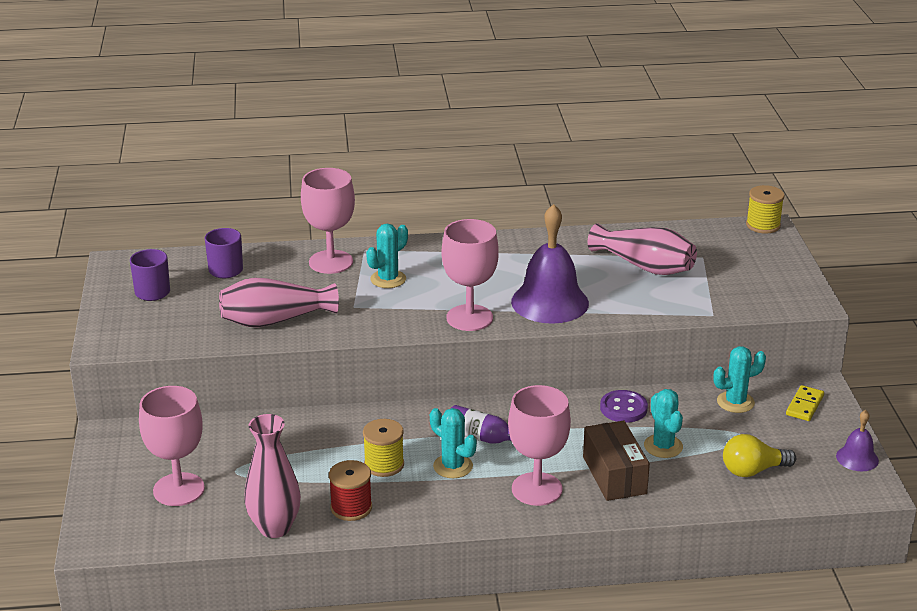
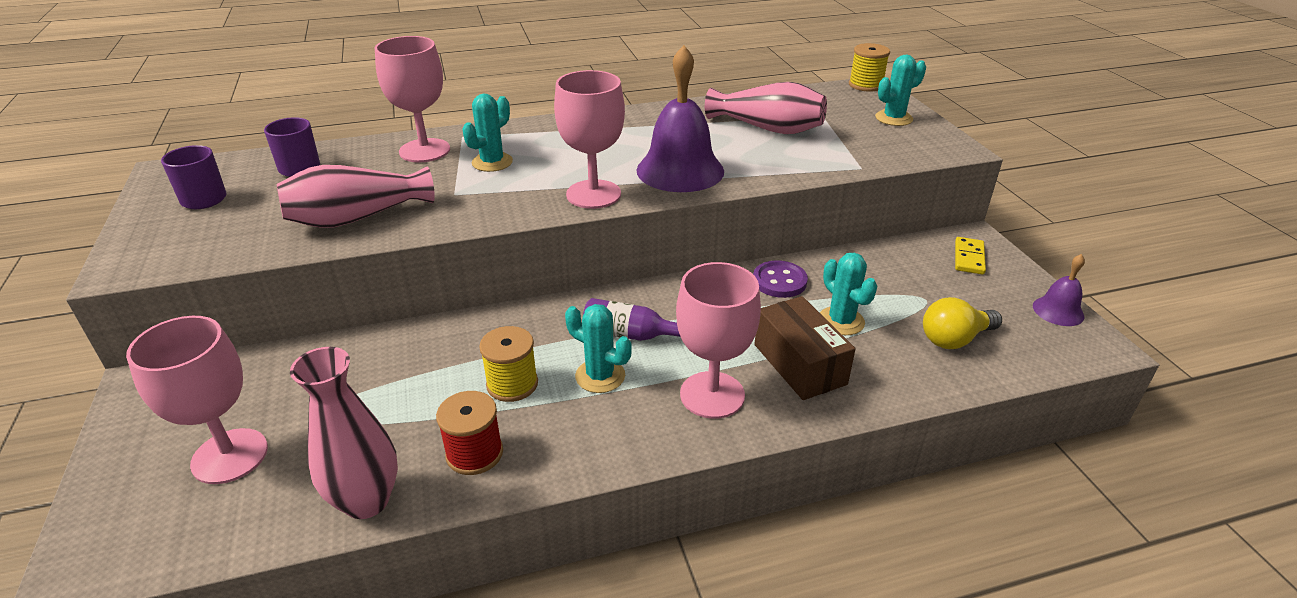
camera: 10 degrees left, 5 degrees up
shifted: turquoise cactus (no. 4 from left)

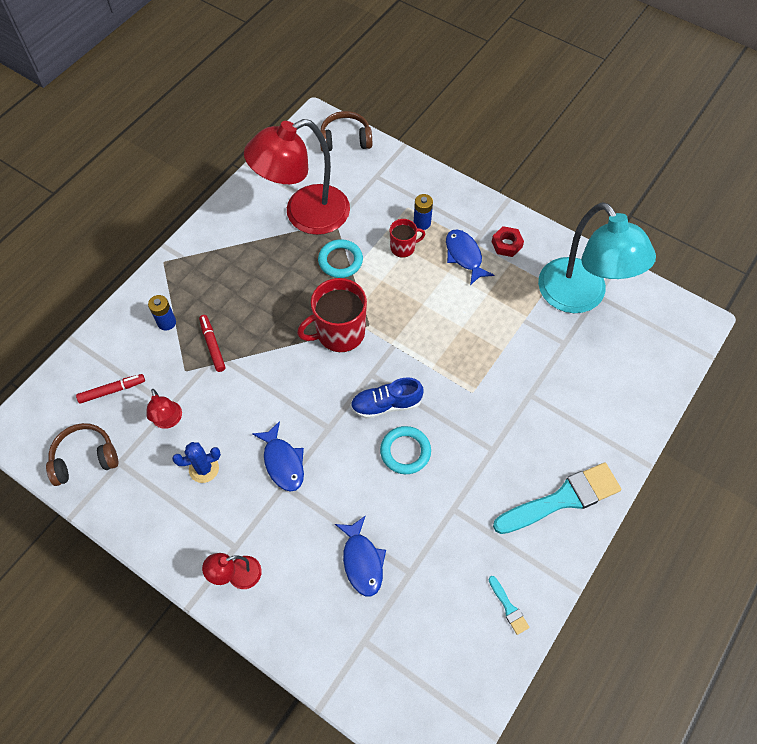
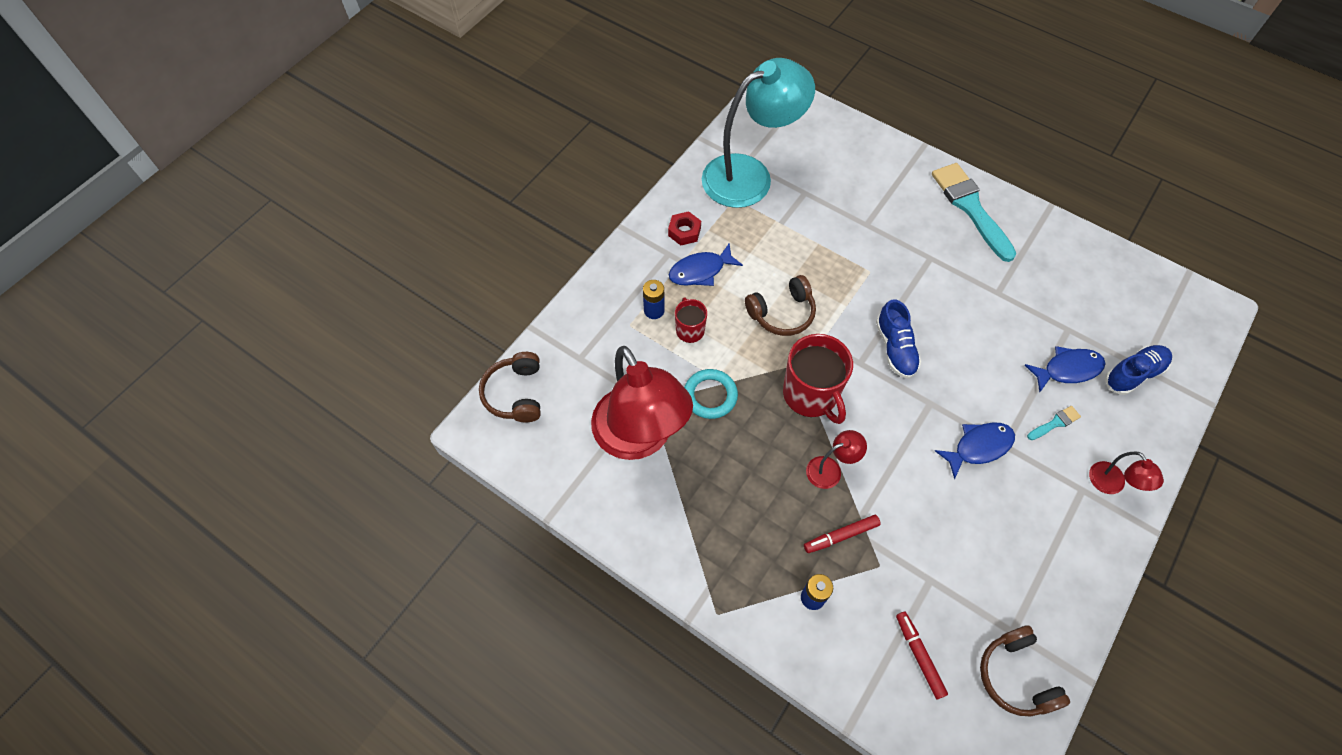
camera: 90 degrees left, 0 degrees up
gone: blue cactus; turquoise ring (no. 2 from left)
new: brown headphones (no. 2 from left); blue shoe (no. 2 from left)
shifted: red lamp (no. 1 from left in the first image) to red lamp (no. 2 from left); turquoise brush (no. 1 from left in the first image) to turquoise brush (no. 2 from left)

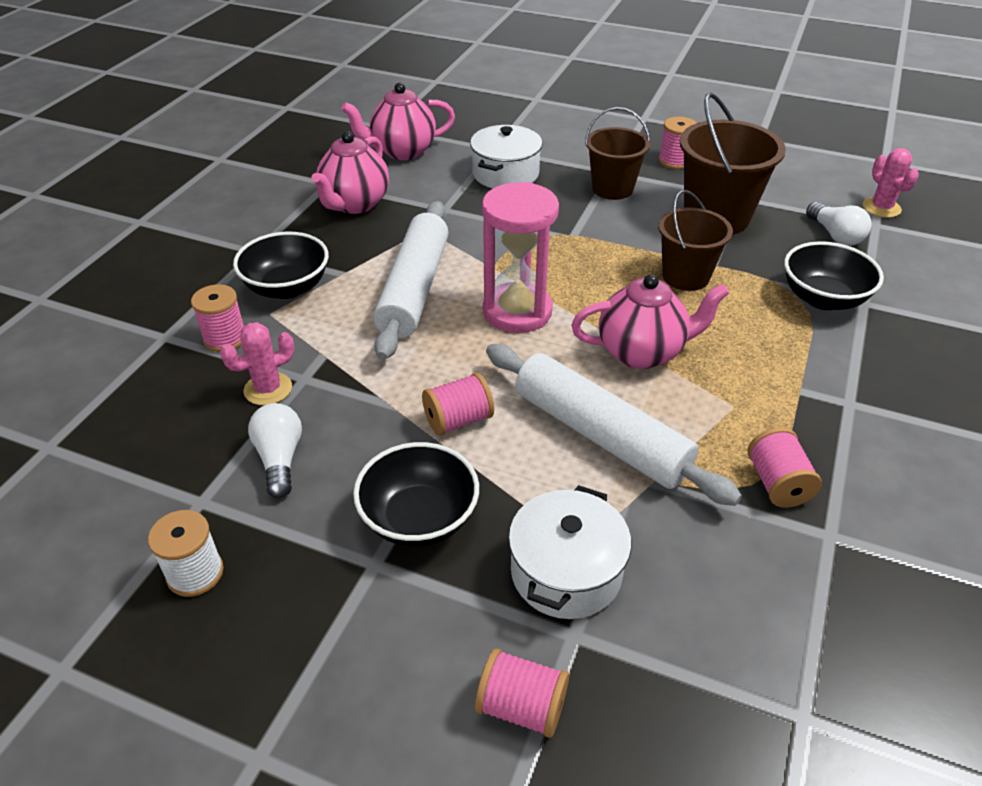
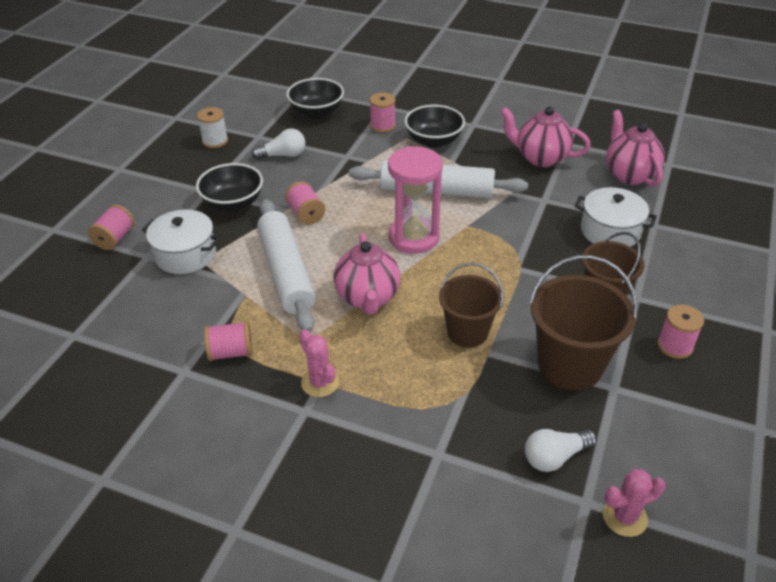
camera: 90 degrees right, 0 degrees up
shifted: black bowl (no. 3 from left in the first image) to black bowl (no. 2 from left); pink cactus (no. 1 from left)
rotated: white rolling pin (no. 2 from left in the first image) 60 degrees counterclockwise

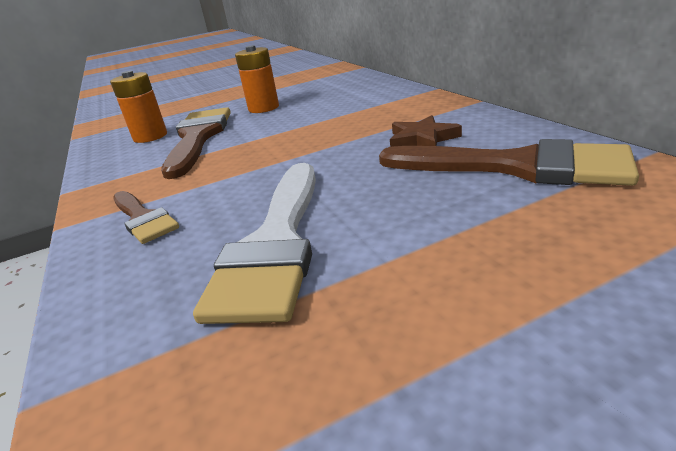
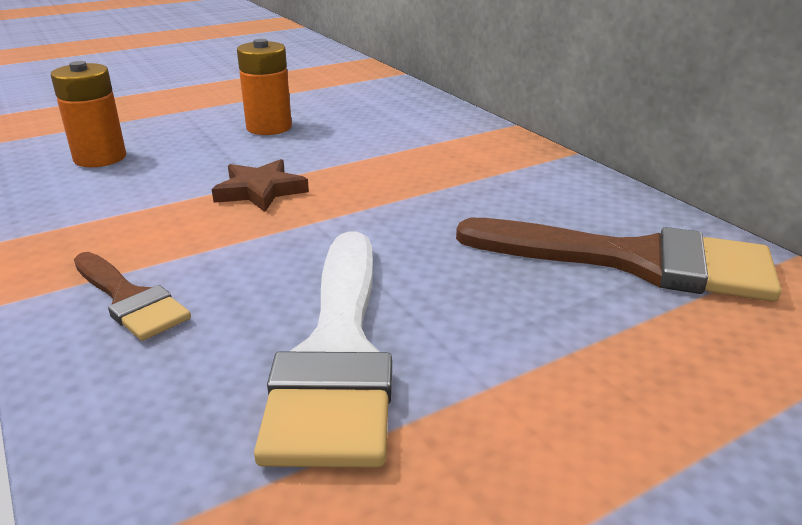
camera: 10 degrees left, 0 degrees up
gone: brown brush (no. 2 from left)
shifted: brown star

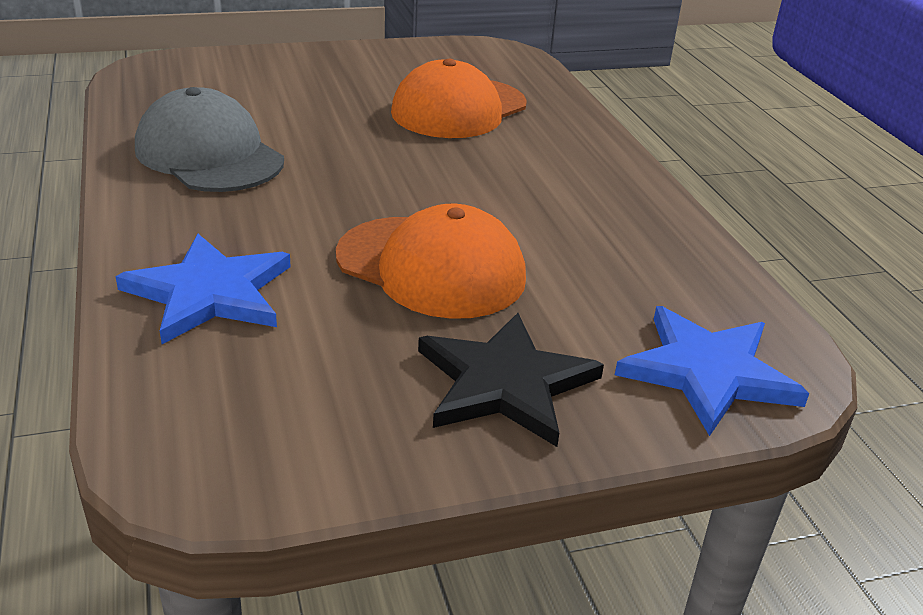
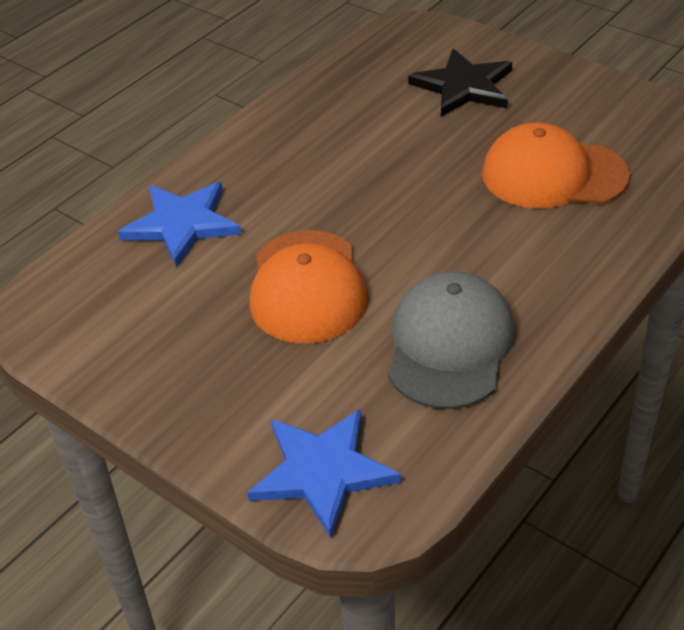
camera: 60 degrees right, 10 degrees up
shifted: grey cap; black star

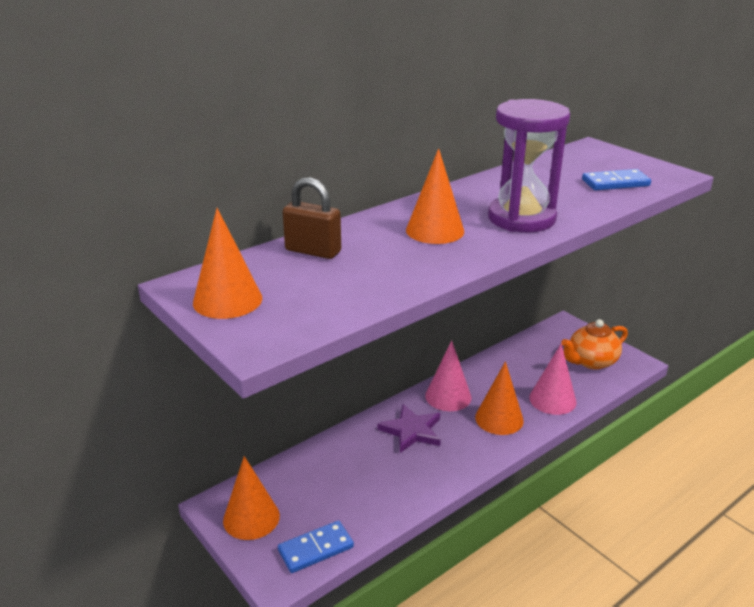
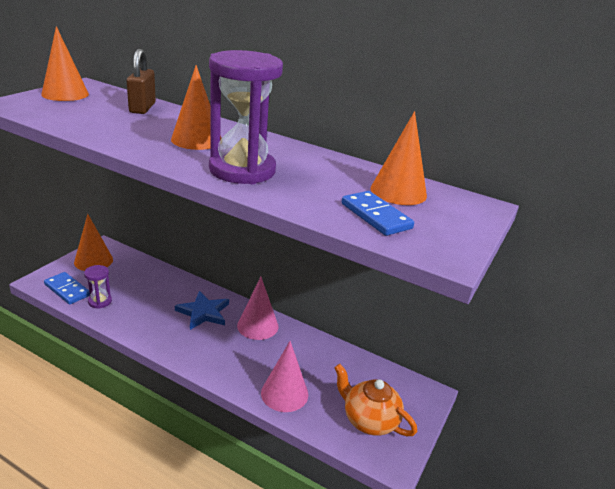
camera: 65 degrees right, 0 degrees up
new: purple hourglass (no. 1 from left)
shifted: orange cone (no. 4 from left)
repainted: purple star to blue star

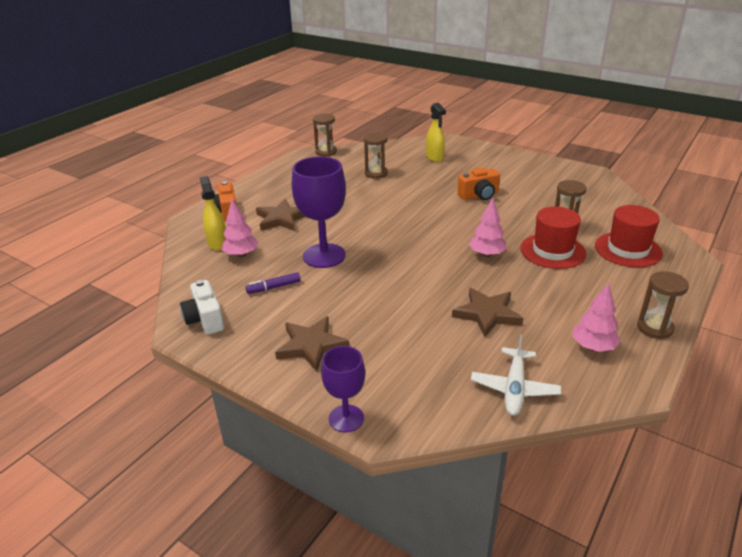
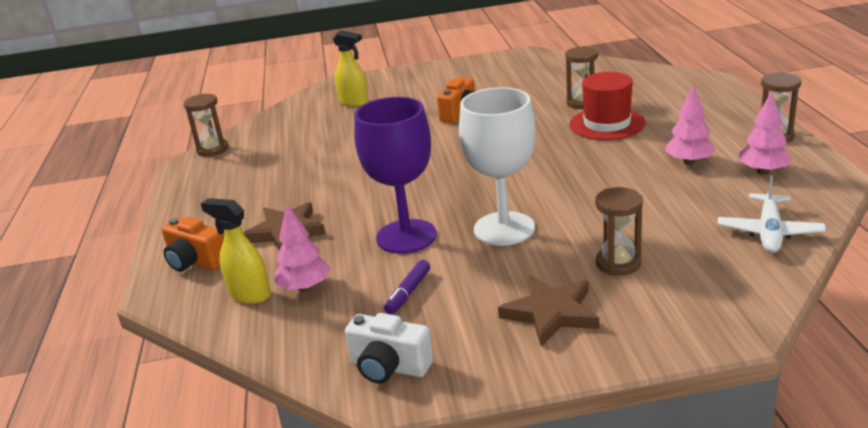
camera: 40 degrees left, 5 degrees down
gone: purple goblet (no. 2 from left); brown star (no. 3 from left); red hat (no. 2 from left)
new: white goblet
shifted: brown hourglass (no. 2 from left in the first image) to brown hourglass (no. 3 from left); pink tree (no. 2 from left)
rotated: white plane 45 degrees clockwise

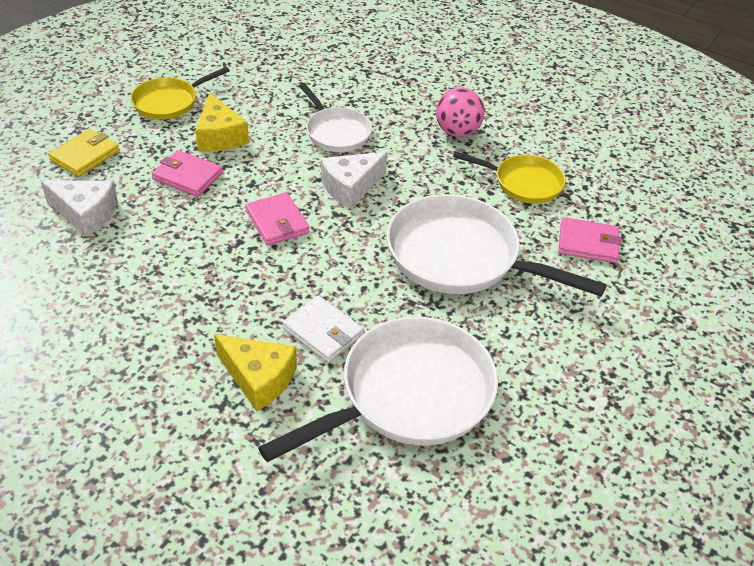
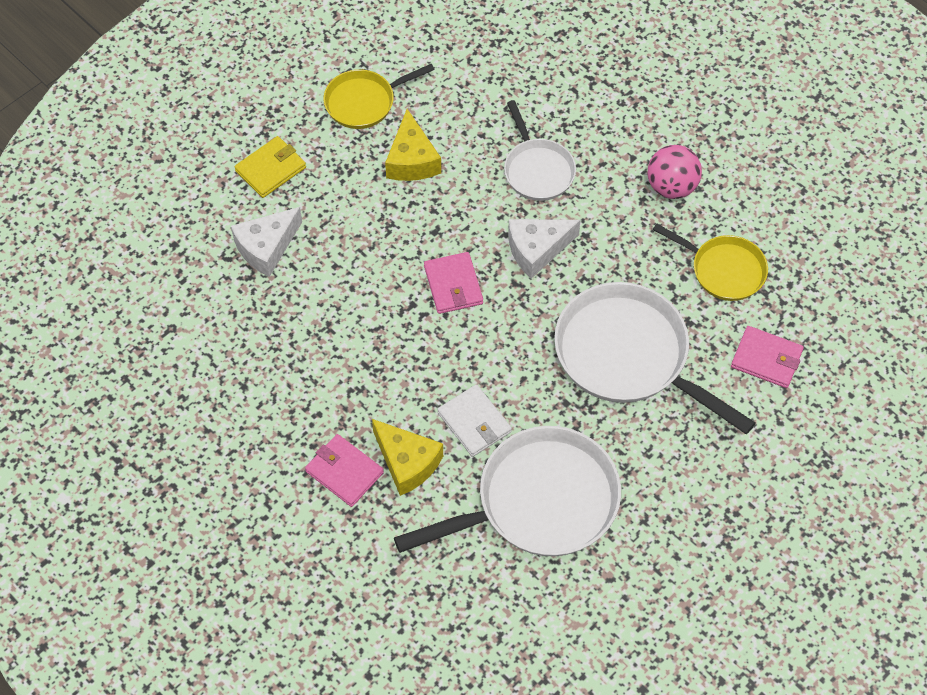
camera: 15 degrees right, 15 degrees up
shifted: pink wallet (no. 1 from left)
rotated: white cheese (no. 1 from left) 105 degrees clockwise

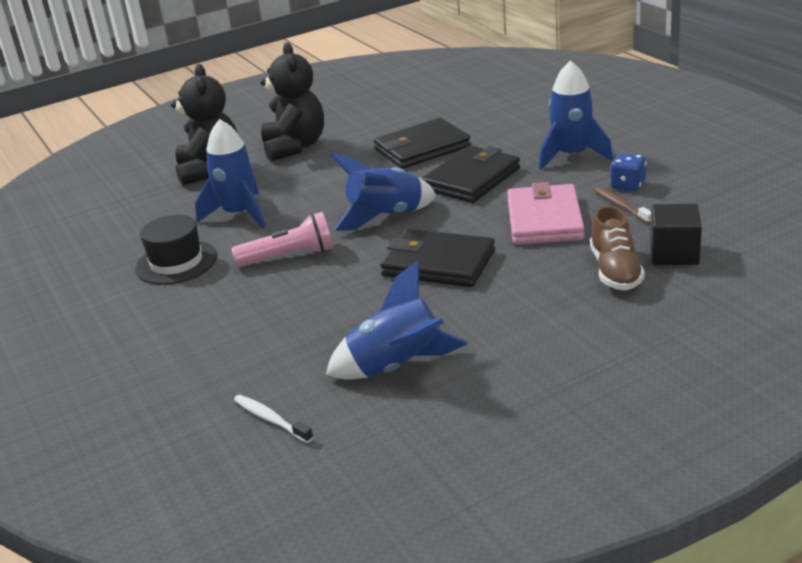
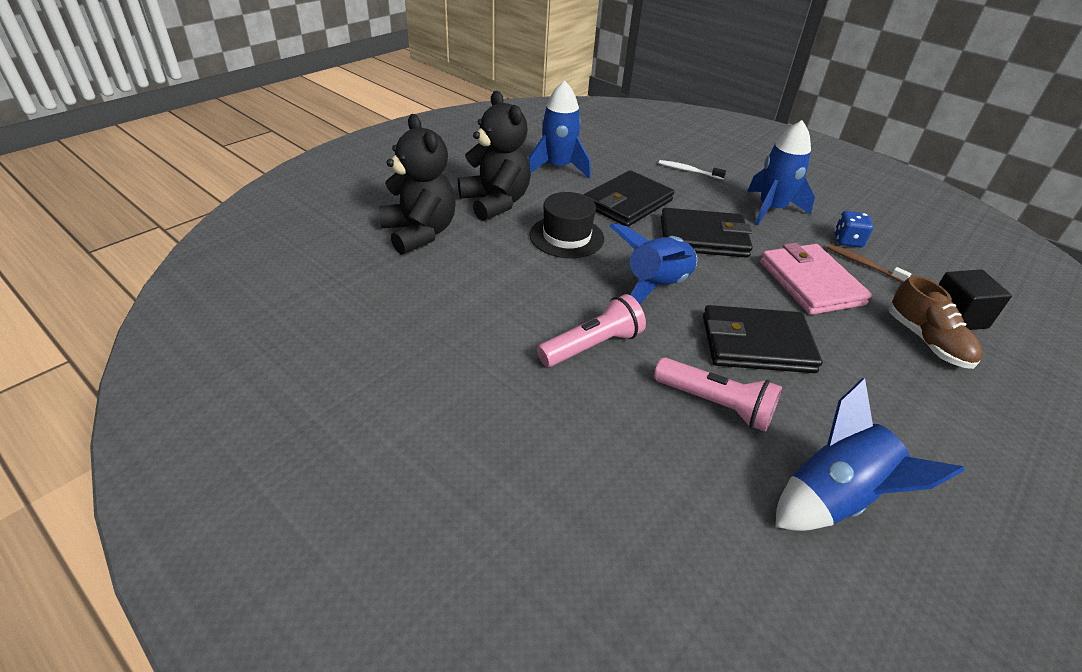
camera: 25 degrees left, 10 degrees up
new: pink flashlight (no. 2 from left)
shifted: blue rocket (no. 1 from left); black hat; white toothbrush
rotated: black wallet (no. 3 from left in the first image) 75 degrees clockwise

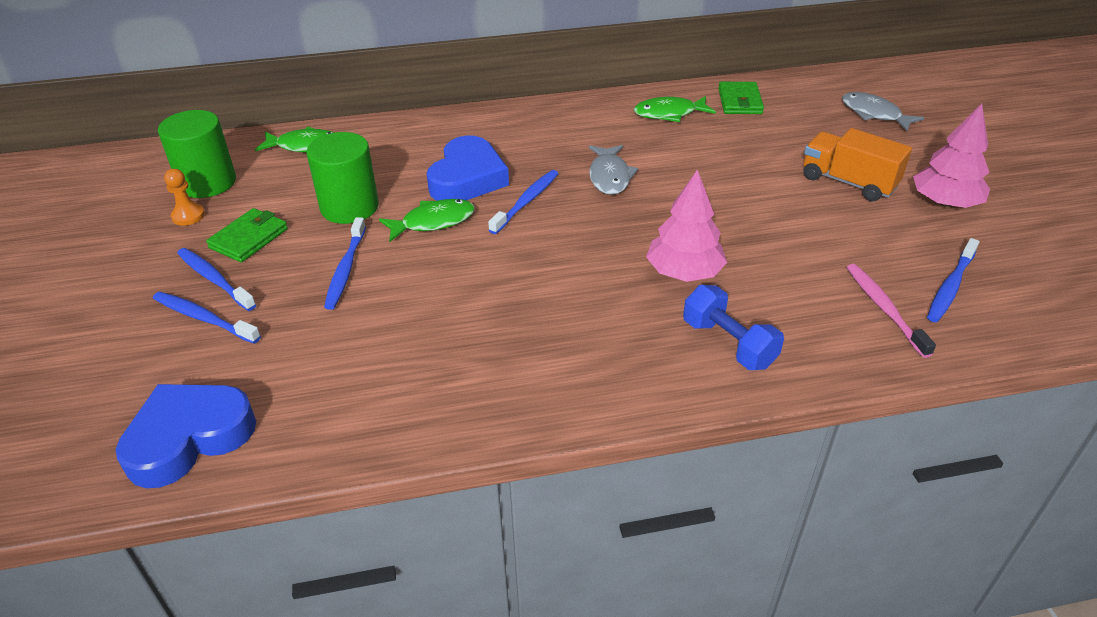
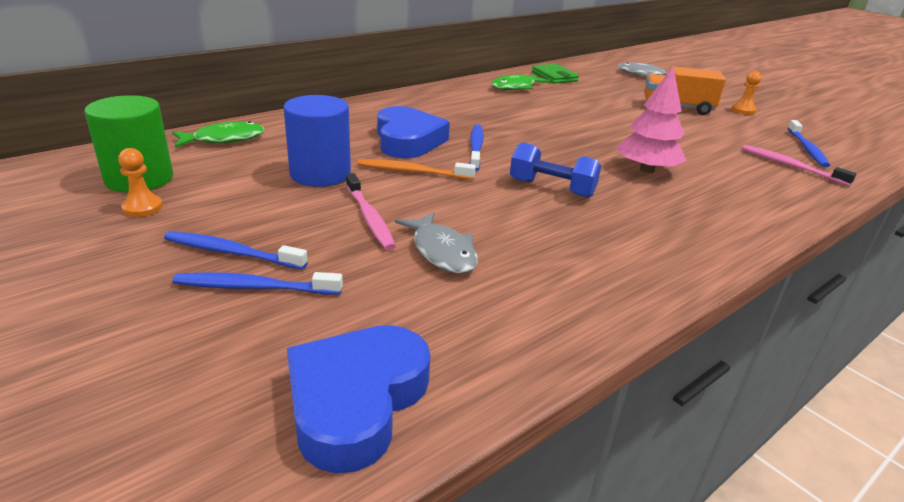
camera: 30 degrees left, 10 degrees down
gone: green wallet (no. 1 from left)
shifted: grey fish (no. 1 from left); blue dumbbell
swapped: green fish (no. 2 from left) to orange toothbrush; pink tree (no. 2 from left) to orange pawn (no. 2 from left)
repainted: green cylinder (no. 2 from left) to blue cylinder; blue toothbrush (no. 3 from left) to pink toothbrush (no. 1 from left)

